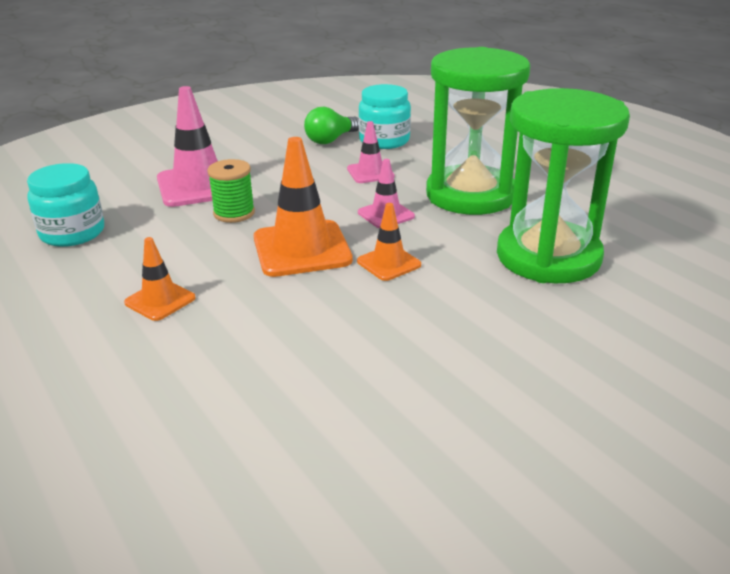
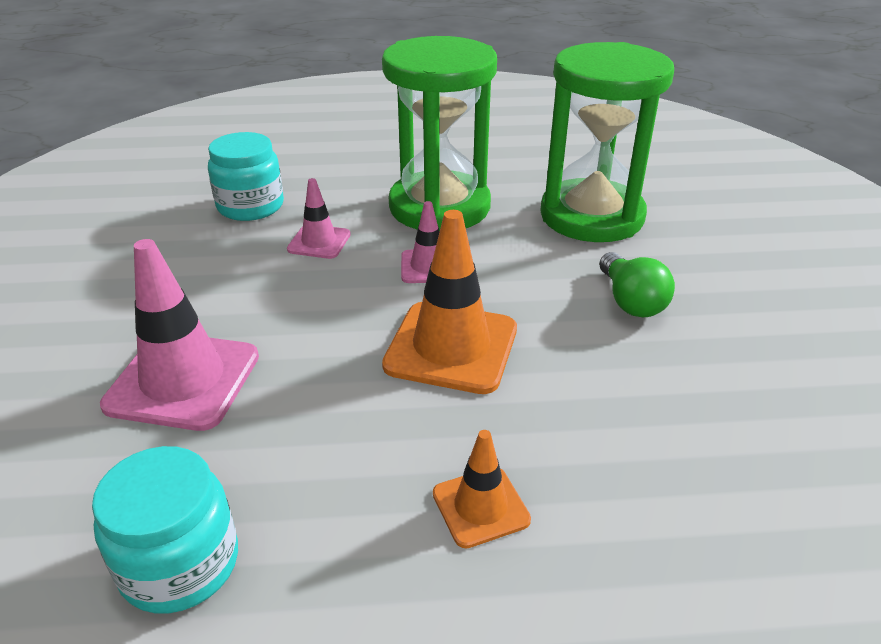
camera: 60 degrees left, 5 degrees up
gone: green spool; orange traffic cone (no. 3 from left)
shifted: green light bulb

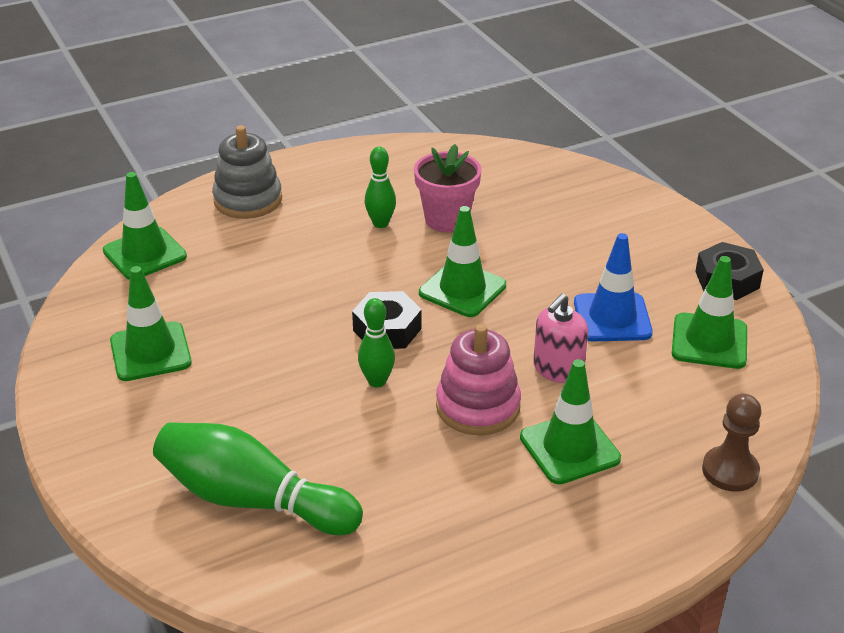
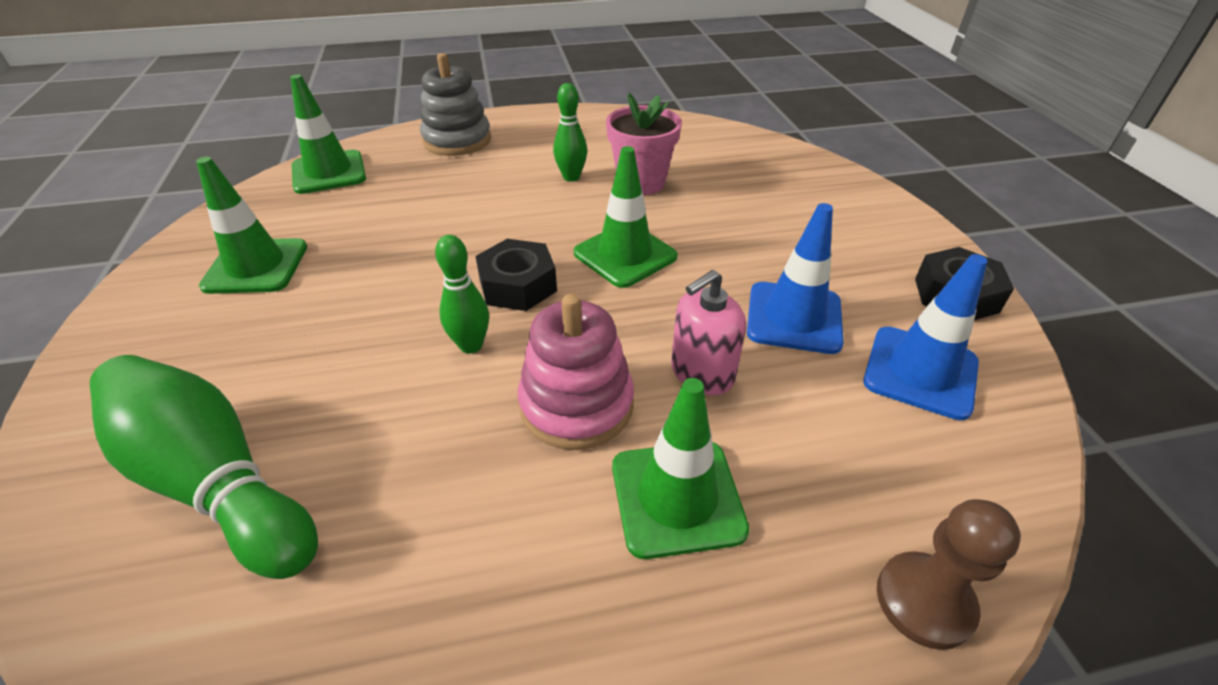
camera: 15 degrees right, 5 degrees up
repainted: green traffic cone (no. 5 from left) to blue traffic cone (no. 2 from left)

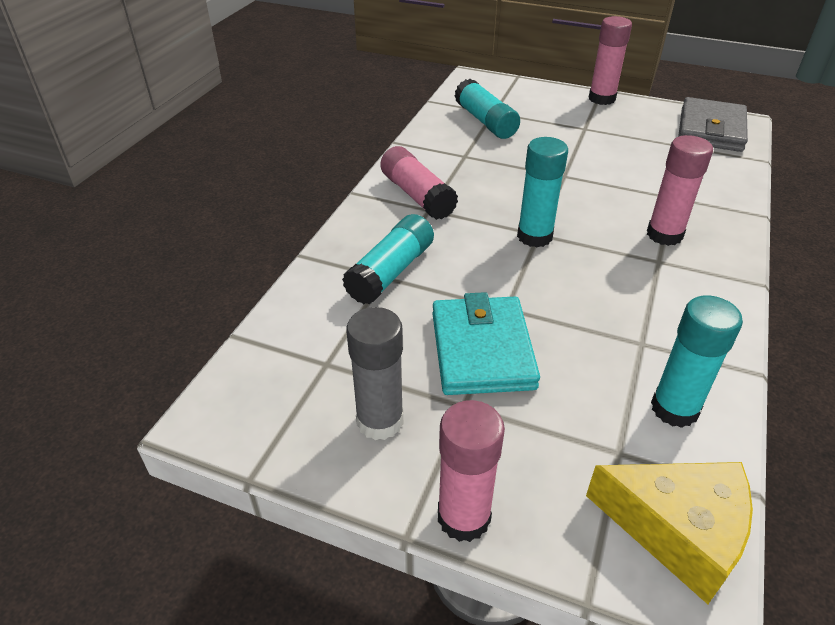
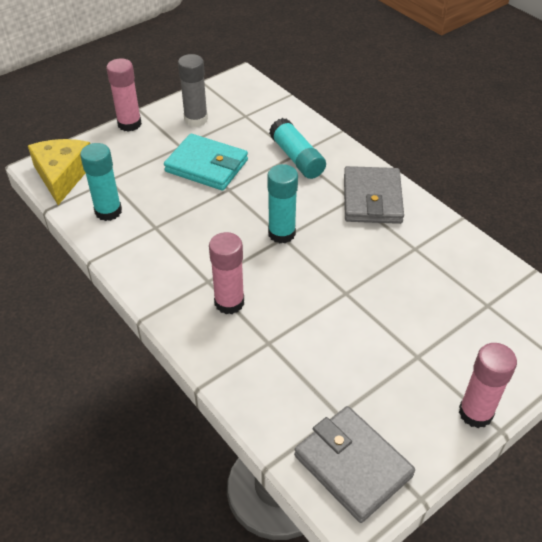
camera: 120 degrees right, 5 degrees up
gone: turquoise glue stick (no. 2 from left)
swapped: pink glue stick (no. 1 from left) to grey wallet (no. 2 from left)
rotated: yellow cheese 120 degrees clockwise

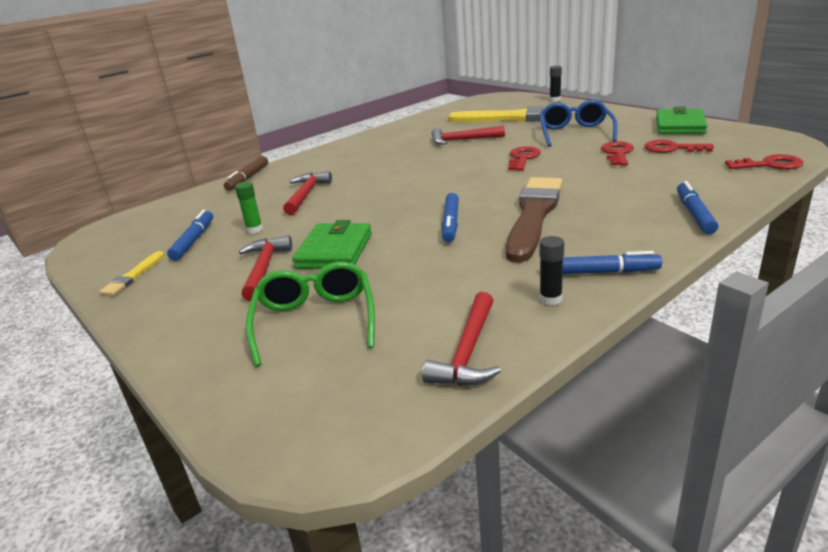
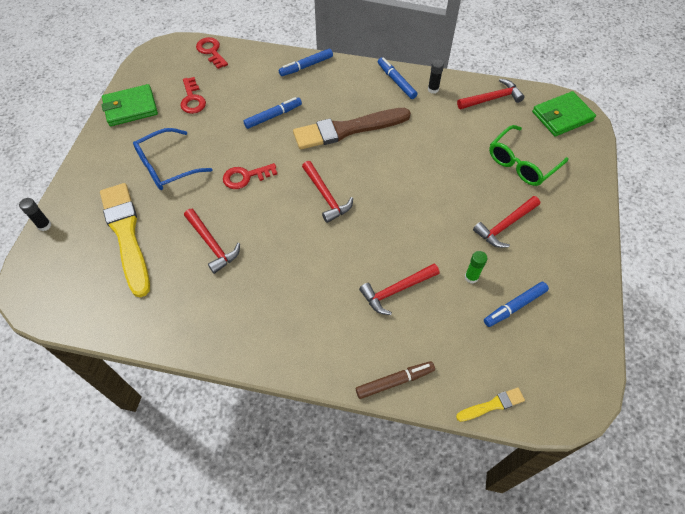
camera: 130 degrees left, 30 degrees up
gone: red key (no. 2 from left)
new: red hammer (no. 2 from left)
shifted: blue marker (no. 2 from left in the first image) to blue marker (no. 1 from left); yellow brush (no. 1 from left in the first image) to yellow brush (no. 2 from left); green wallet (no. 1 from left in the first image) to green wallet (no. 2 from left)

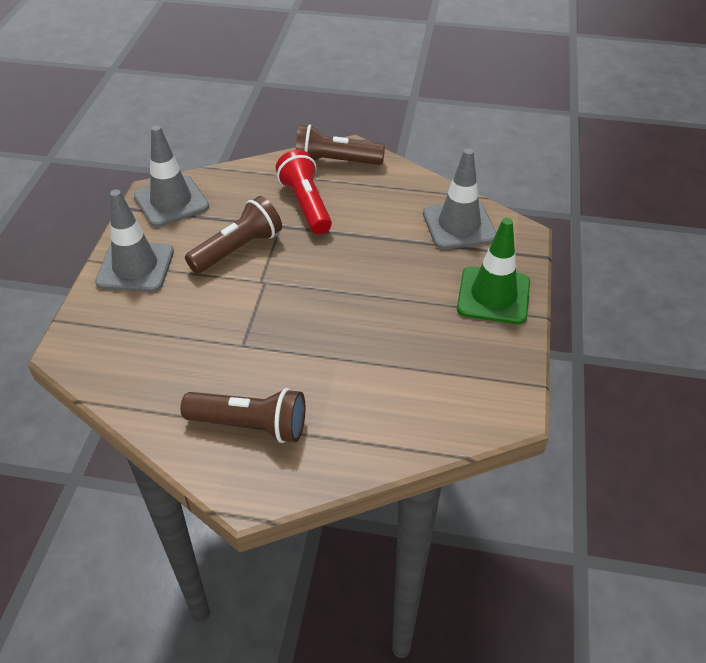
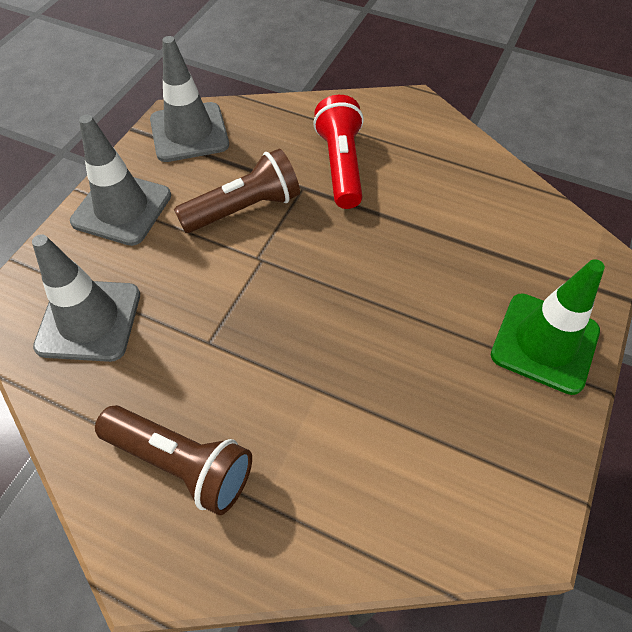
camera: 15 degrees right, 10 degrees up
gone: brown flashlight (no. 3 from left)
shifted: grey traffic cone (no. 3 from left in the first image) to grey traffic cone (no. 1 from left)

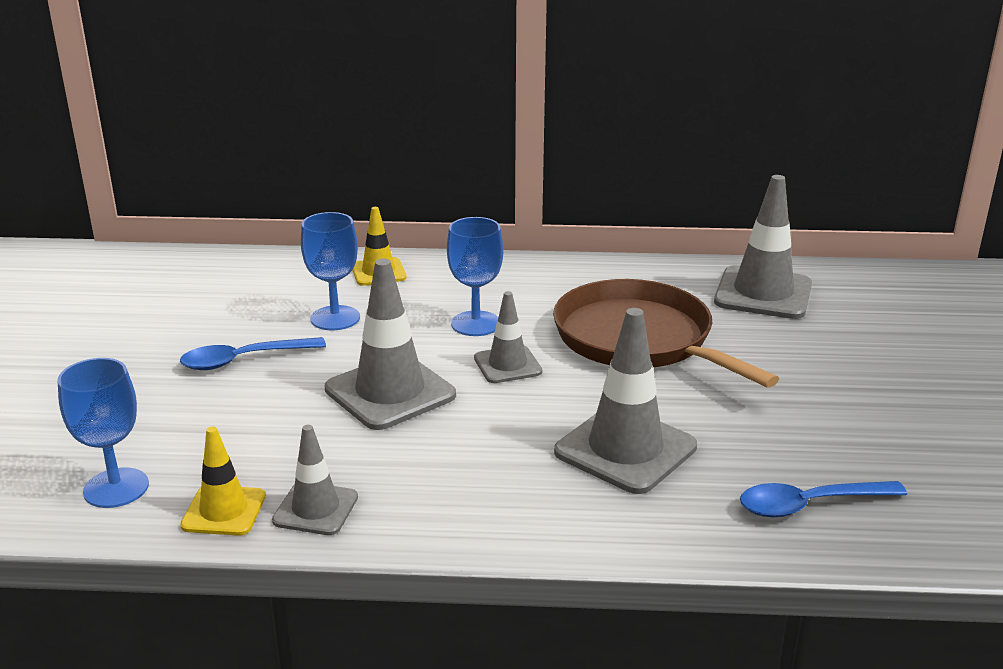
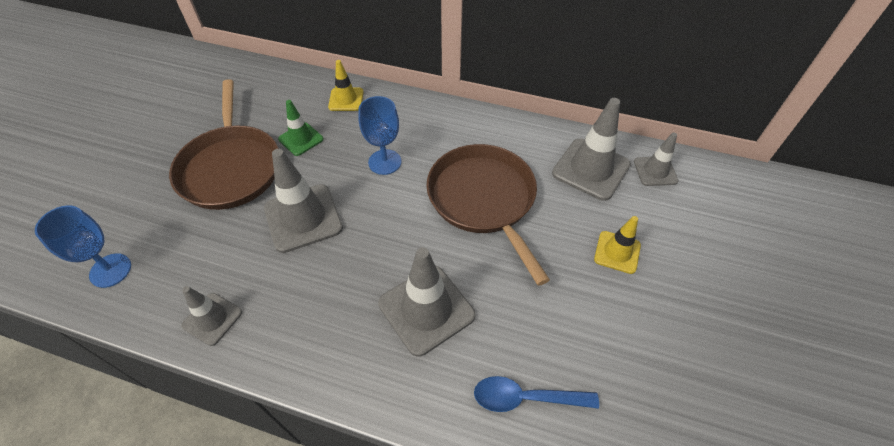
camera: 15 degrees right, 25 degrees up
shifted: yellow traffic cone (no. 1 from left in the first image) to yellow traffic cone (no. 2 from left); grey traffic cone (no. 3 from left in the first image) to grey traffic cone (no. 5 from left)
swapped: blue spoon (no. 1 from left) to brown pan (no. 1 from left); blue goblet (no. 2 from left) to green traffic cone

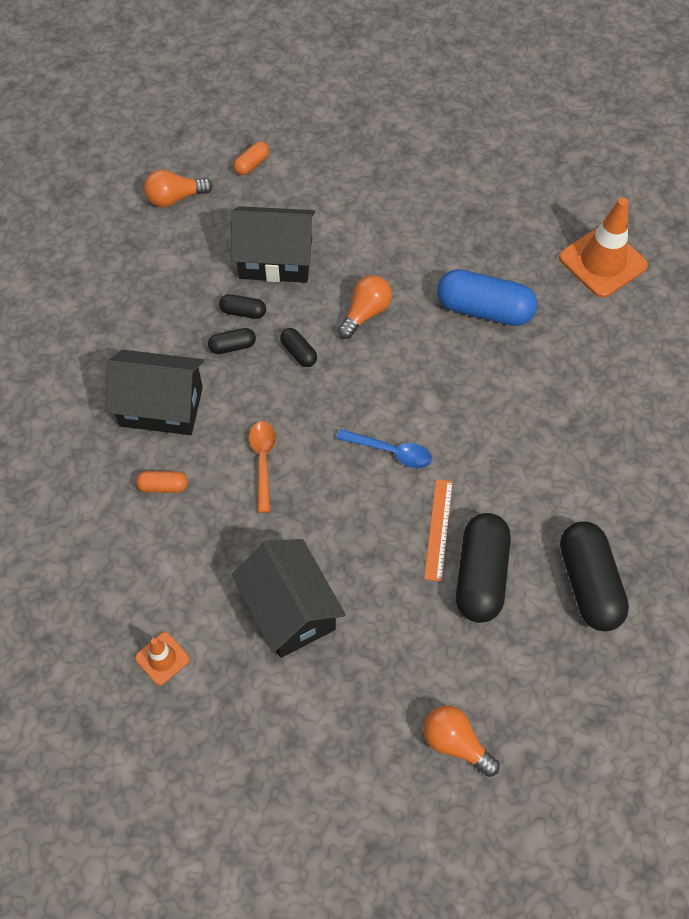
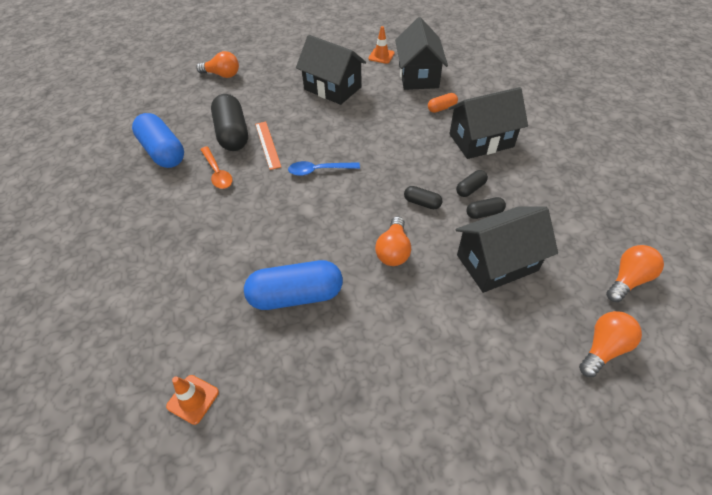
camera: 155 degrees right, 10 degrees down
new: black house (no. 2 from left)
shifted: orange spoon
swapped: orange capsule (no. 2 from left) to orange light bulb (no. 3 from left)
repainted: black capsule (no. 5 from left) to blue capsule (no. 1 from left)
scaled: orange traffic cone (no. 2 from left in the first image) x0.52

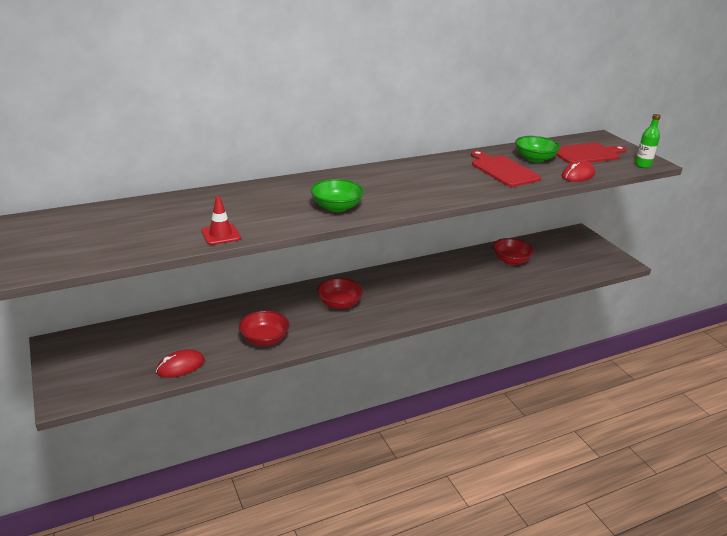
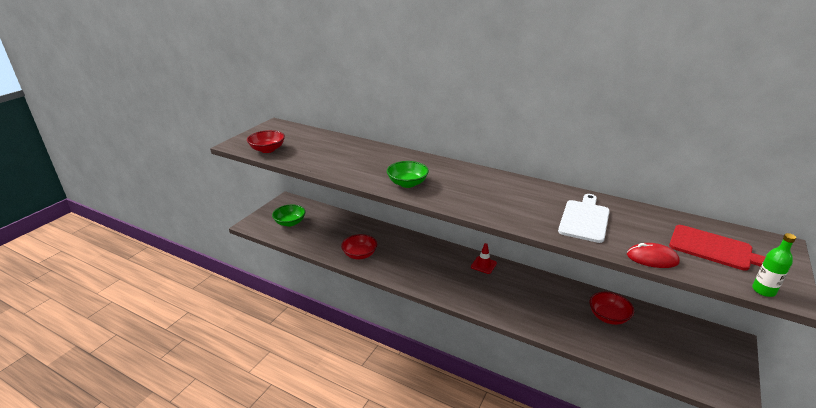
camera: 55 degrees right, 0 degrees up
gone: red mouse (no. 1 from left)
shifted: red bowl (no. 2 from left in the first image) to red bowl (no. 1 from left); green bowl (no. 2 from left in the first image) to green bowl (no. 1 from left); red traffic cone
repainted: red cutting board (no. 1 from left) to white cutting board

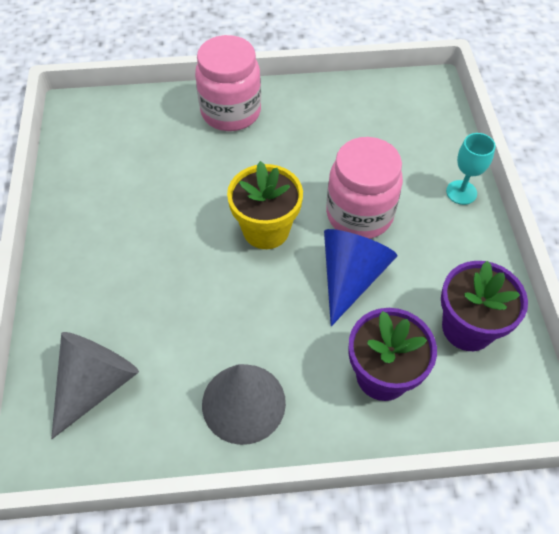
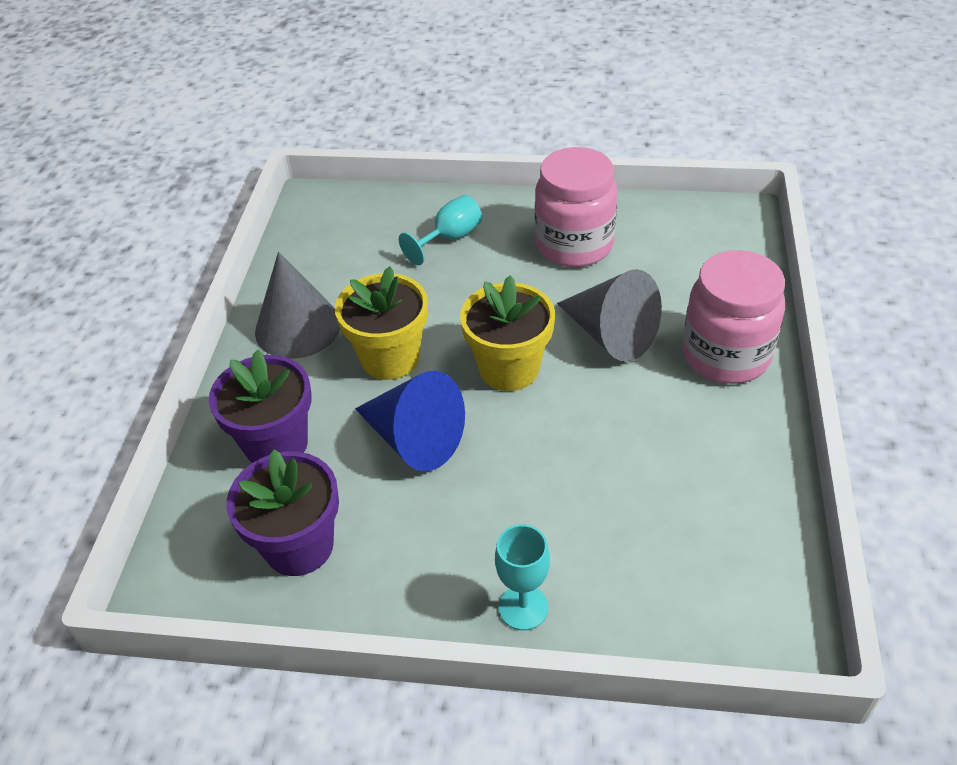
camera: 105 degrees right, 10 degrees down
new: yellow flower pot (no. 1 from left); turquoise goblet (no. 1 from left)
shifted: pink jar (no. 2 from left in the first image) to pink jar (no. 1 from left); grey cone (no. 1 from left in the first image) to grey cone (no. 2 from left)

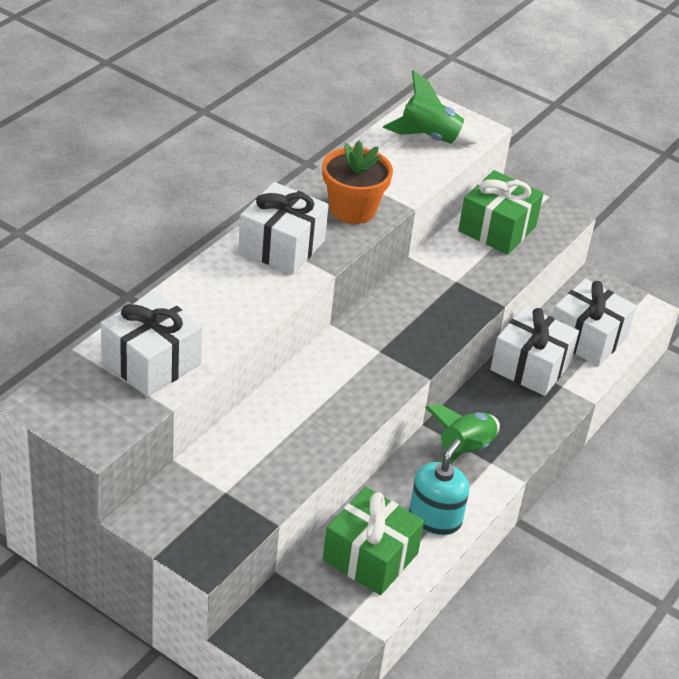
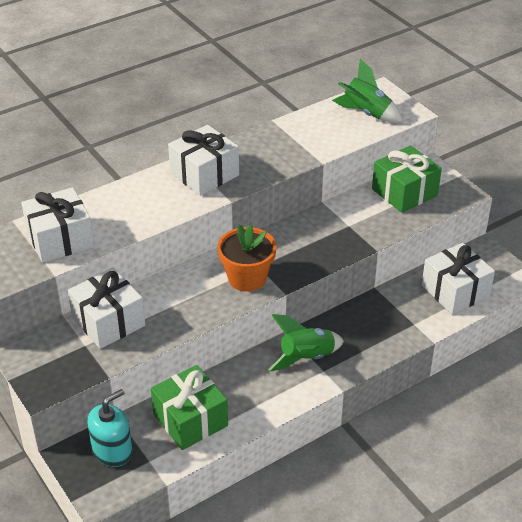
camera: 25 degrees right, 0 degrees up
shifted: white gift (no. 3 from left in the first image) to white gift (no. 2 from left); turquoise soap dispenser; orange flower pot

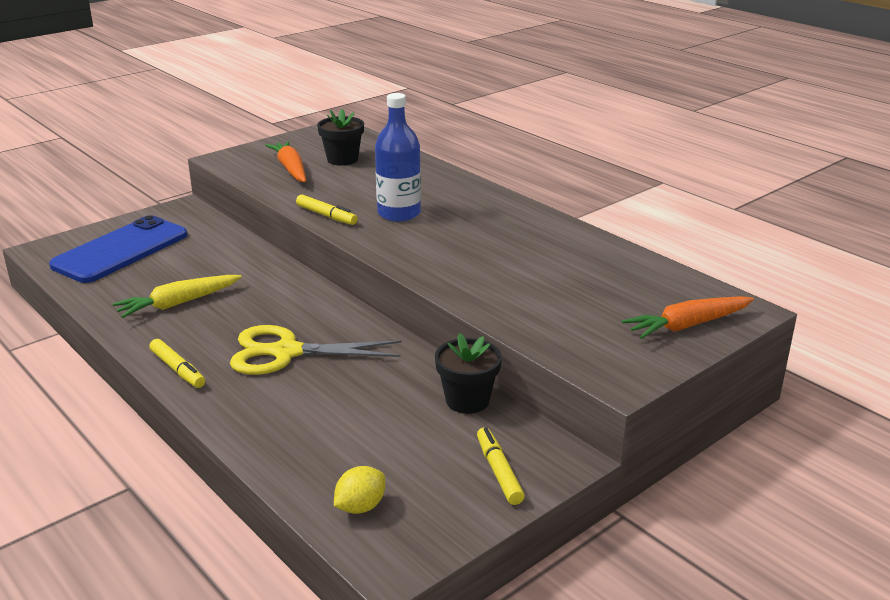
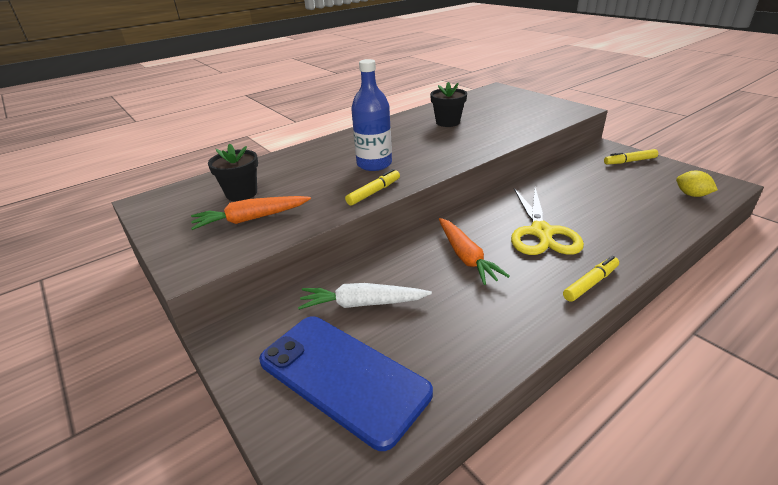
camera: 85 degrees left, 5 degrees up
gone: yellow carrot
new: white carrot
shifted: black flower pot (no. 2 from left); orange carrot (no. 2 from left)

